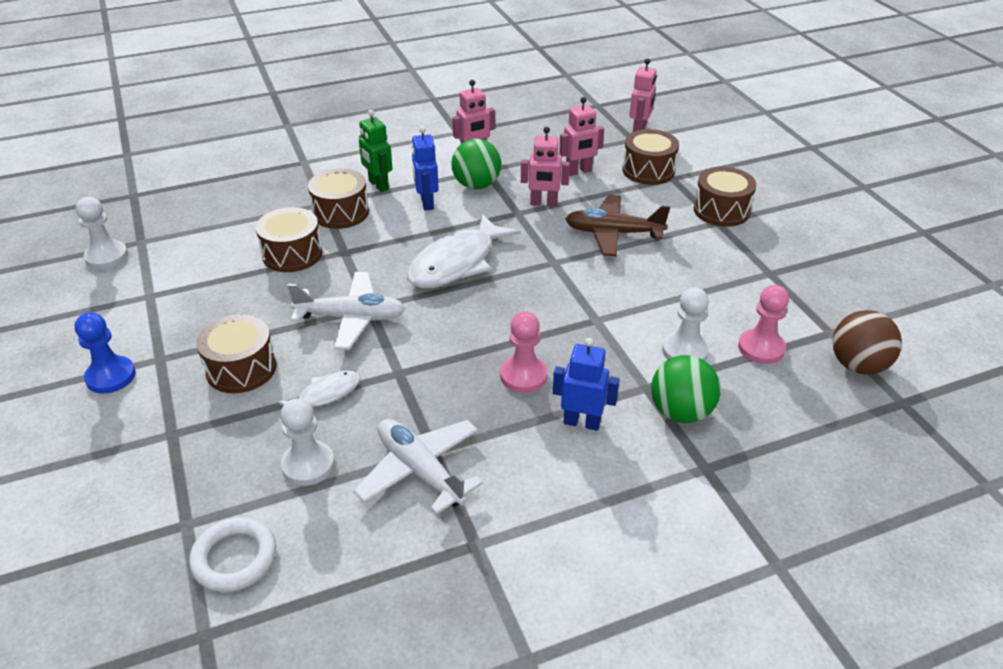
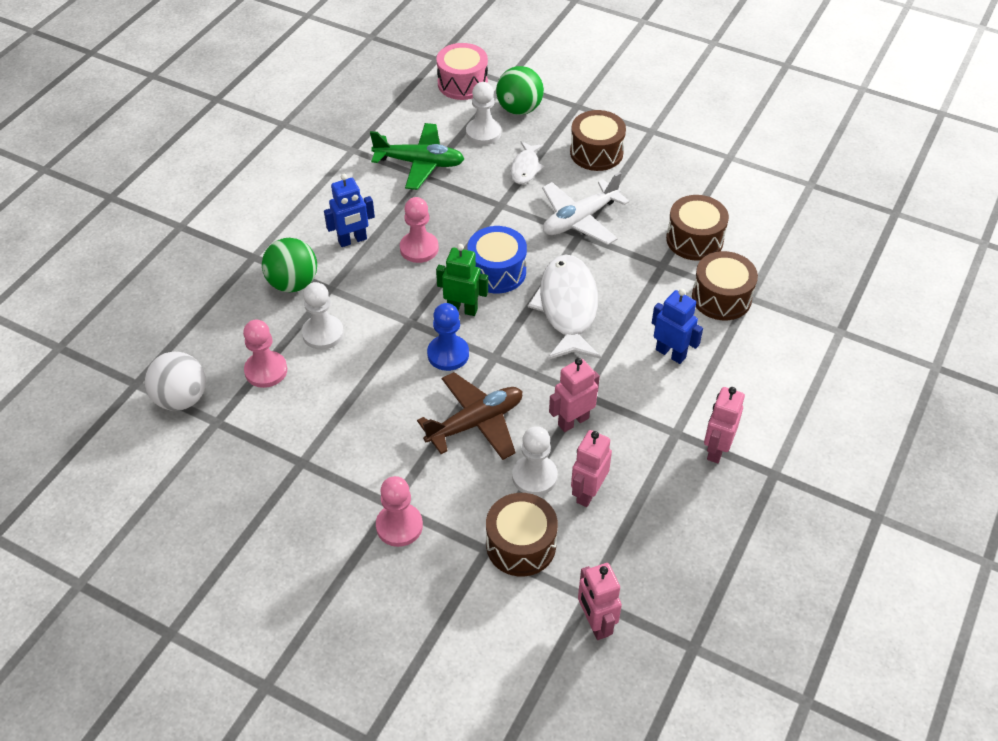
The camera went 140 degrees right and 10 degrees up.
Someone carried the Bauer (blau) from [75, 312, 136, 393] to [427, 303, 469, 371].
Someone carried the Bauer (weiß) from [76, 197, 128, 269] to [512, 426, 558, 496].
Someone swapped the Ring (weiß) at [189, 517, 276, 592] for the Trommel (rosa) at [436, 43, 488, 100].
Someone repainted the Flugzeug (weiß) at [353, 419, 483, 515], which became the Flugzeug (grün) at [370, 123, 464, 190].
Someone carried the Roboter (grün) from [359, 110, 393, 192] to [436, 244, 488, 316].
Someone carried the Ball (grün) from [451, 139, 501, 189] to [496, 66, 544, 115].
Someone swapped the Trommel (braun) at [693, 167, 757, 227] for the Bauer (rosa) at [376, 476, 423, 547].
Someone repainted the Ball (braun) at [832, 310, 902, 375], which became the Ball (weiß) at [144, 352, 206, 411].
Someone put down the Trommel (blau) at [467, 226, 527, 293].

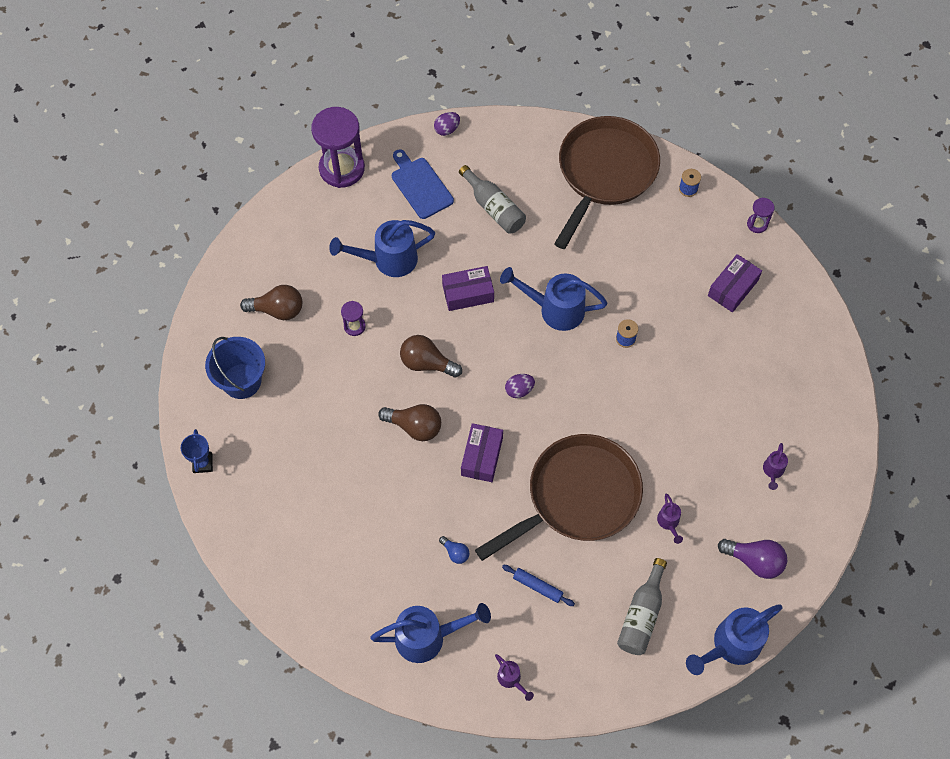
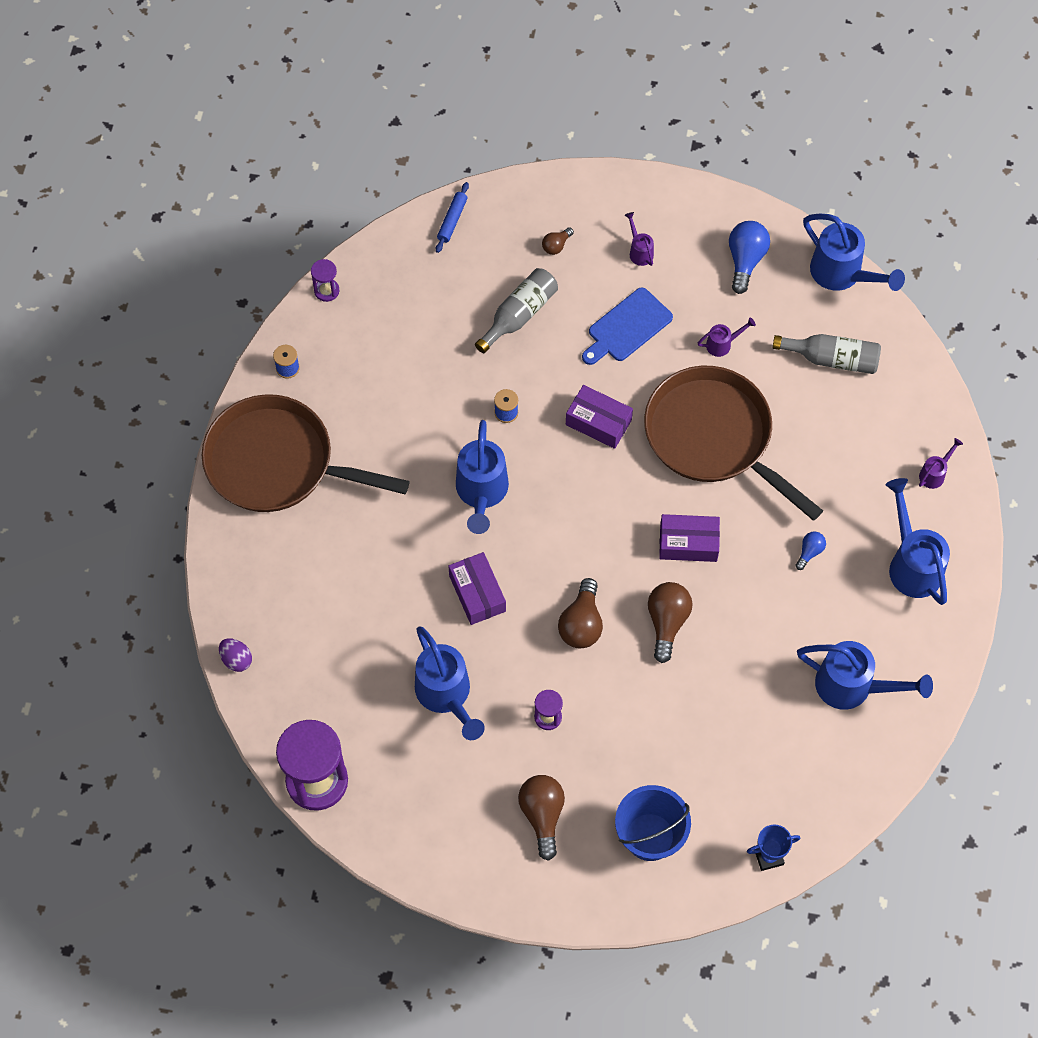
The camera went 100 degrees left and 0 degrees up.
Someone carried the Schneidebrett (blau) from [392, 150, 454, 219] to [582, 288, 673, 365].
Someone carried the Flasche (grau) from [459, 165, 526, 234] to [475, 268, 558, 353].
Someone carried the Nudelholz (blau) from [502, 565, 575, 606] to [436, 182, 469, 253].
Someone took away the Ei (lila) at [505, 374, 535, 398].
Someone carried the Schachtel (lila) from [708, 254, 762, 312] to [566, 385, 633, 449].
Someone repainted the Glühbirne (lila) at [718, 539, 787, 579], which became the Glühbirne (blau) at [729, 221, 770, 294].
Someone rotated the Gießkanne (lila) at [763, 443, 788, 490] by 120 degrees counterclockwise.
Someone put down the Glühbirne (braun) at [542, 227, 574, 255].
Someone put down the Gießkanne (blau) at [797, 641, 933, 710].

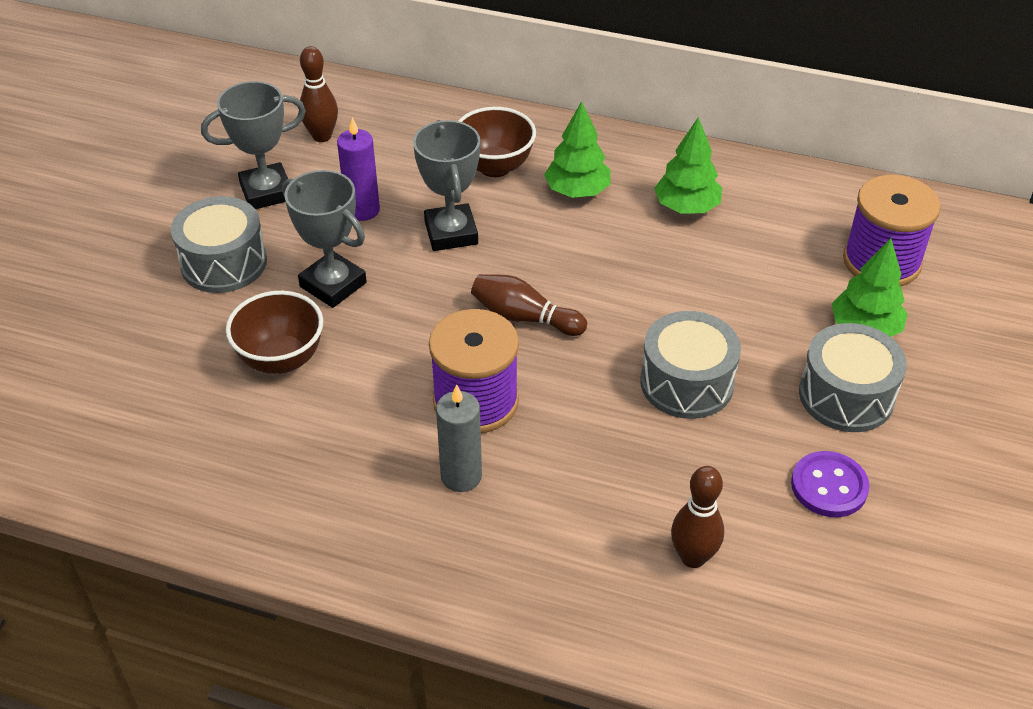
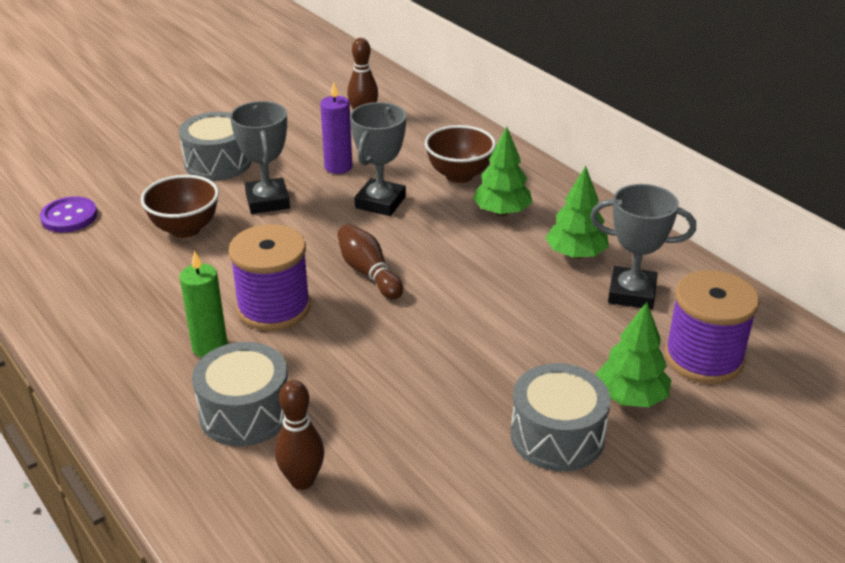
The camera went 35 degrees right and 10 degrees down.
Someone carried the Pokal (grau) from [201, 81, 306, 209] to [590, 184, 696, 310].
Someone repainted the Kerze (grau) at [436, 385, 482, 492], which became the Kerze (grün) at [180, 251, 228, 357].
Someone carried the Trommel (grau) from [640, 311, 741, 419] to [192, 342, 288, 446].
Someone carried the Knopf (lila) from [791, 451, 870, 517] to [40, 197, 97, 232].

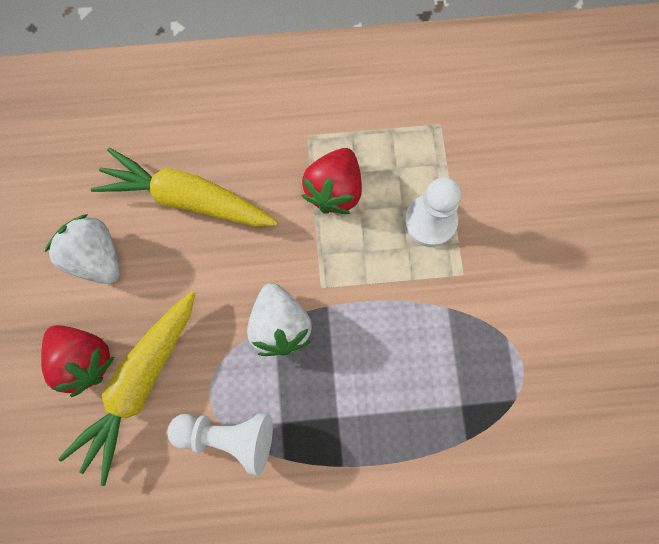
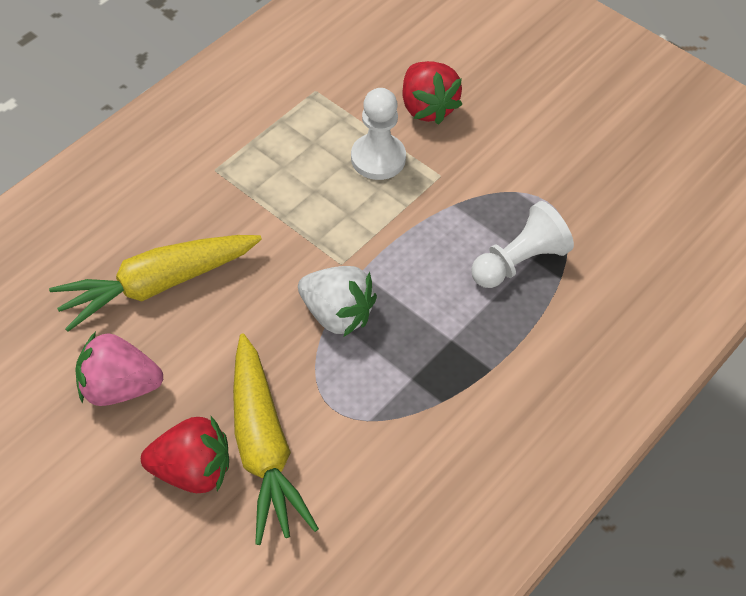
The camera went 45 degrees left and 20 degrees down.
Someone repainted the Erdbeere (weiß) at [45, 214, 120, 284], which became the Erdbeere (rosa) at [75, 332, 163, 406].
Someone carried the Bauer (weiß) from [167, 413, 273, 476] to [471, 201, 574, 288].
Someone carried the Erdbeere (rot) from [302, 148, 362, 214] to [402, 61, 462, 125].

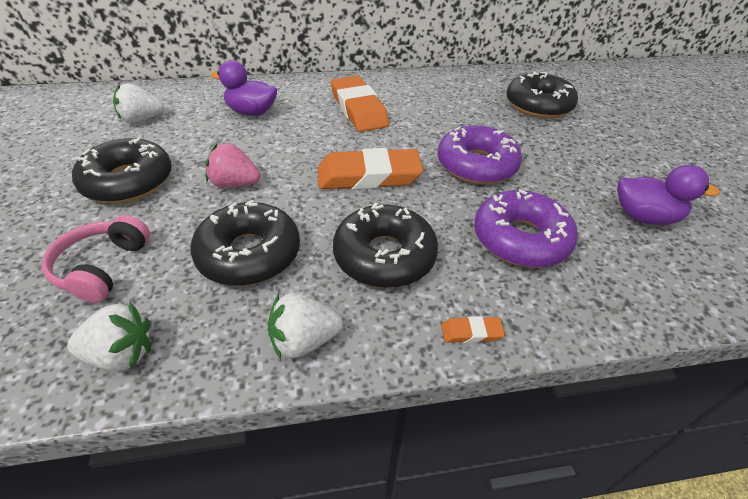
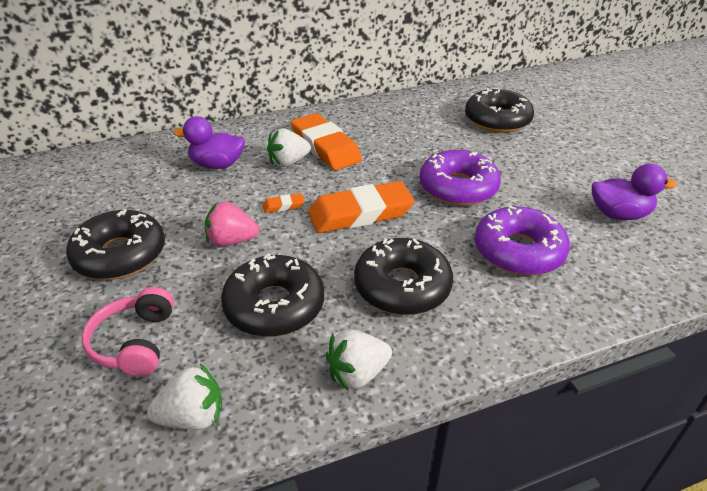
The camera went 10 degrees left and 5 degrees down.
Someone carried the Erdbeere (weiß) from [113, 83, 164, 123] to [267, 129, 311, 167].
Someone carried the Radiergummi (orange) from [441, 316, 505, 343] to [263, 193, 304, 213].

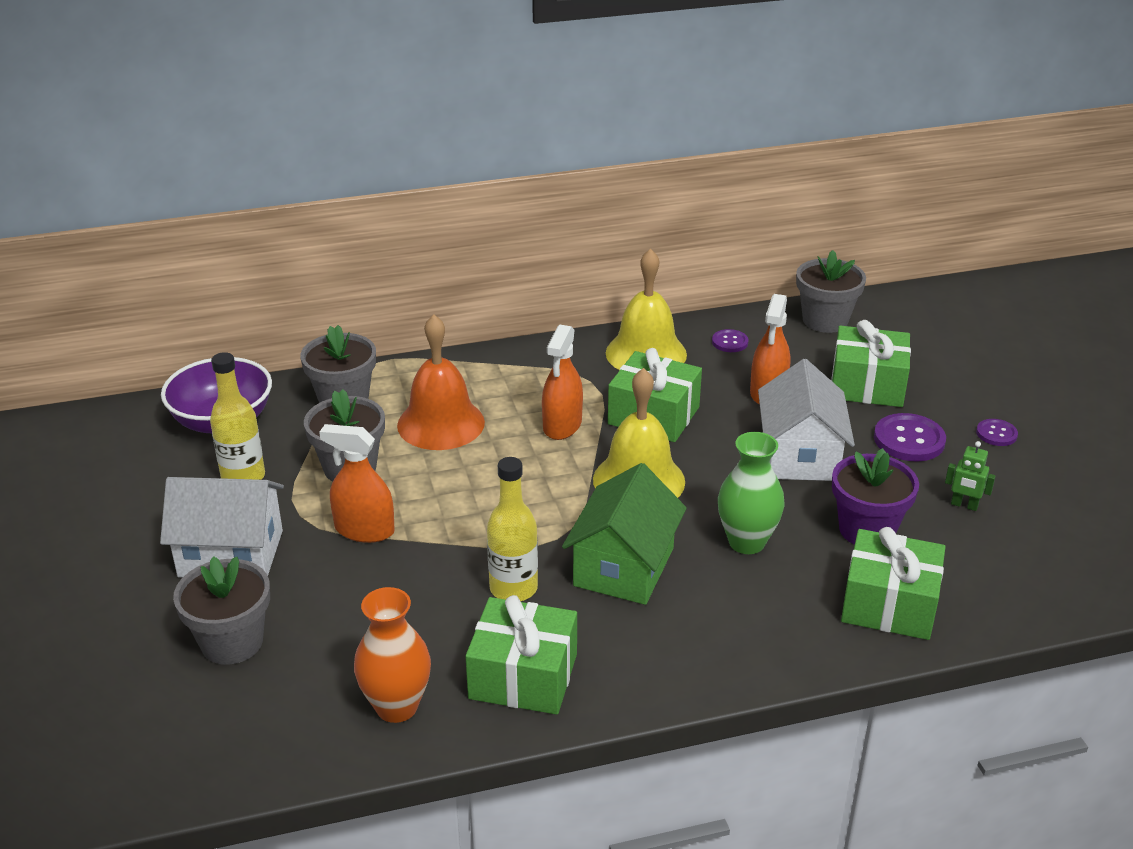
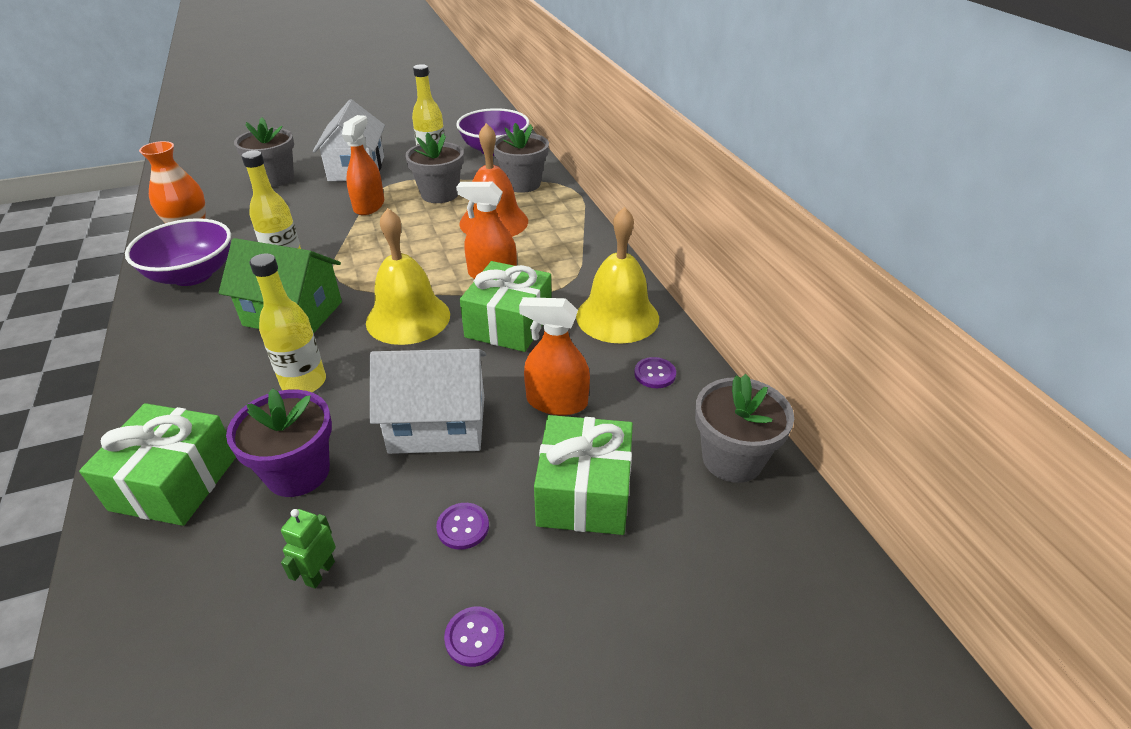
The camera went 85 degrees right and 5 degrees up.
Someone swapped the Geschenk (grün) at [465, 595, 577, 715] for the Schüssel (lila) at [125, 218, 231, 286].
Someone swapped the Vase (grün) at [718, 432, 785, 554] for the Flasche (gelb) at [250, 253, 326, 392].
Someone scaled the Knopf (lila) at [874, 413, 946, 461] by 0.57.

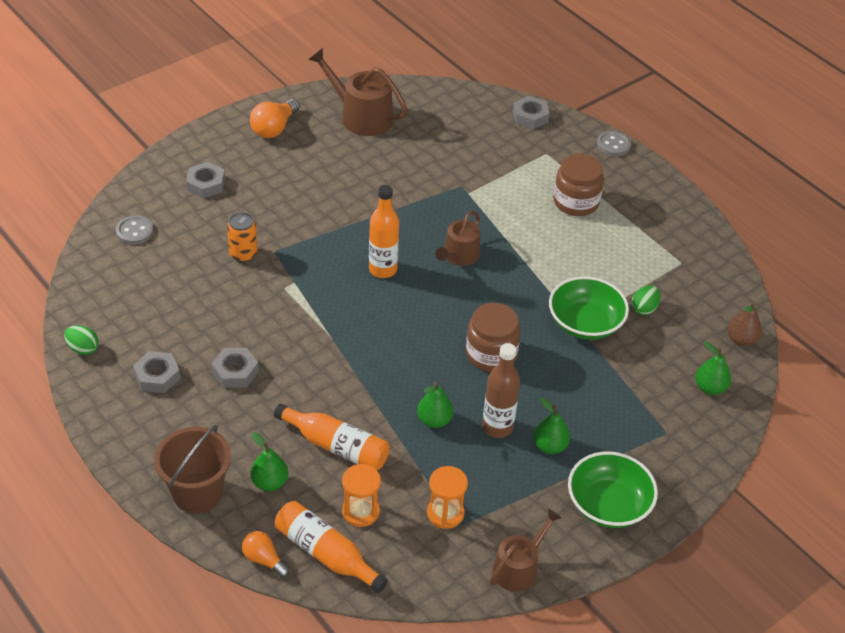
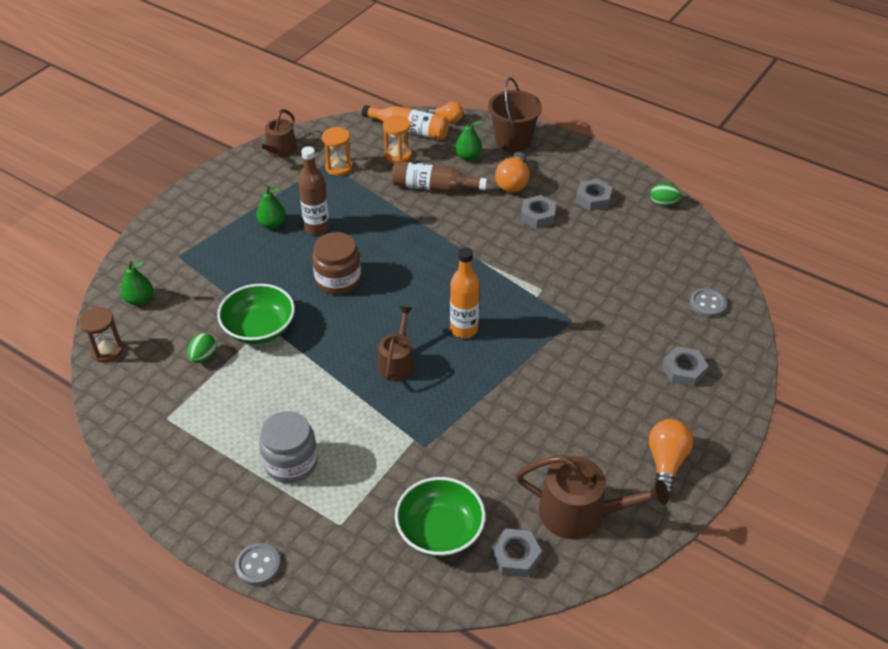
The camera went 165 degrees right and 0 degrees up.
Someone took away the Dose (orange) at [227, 212, 258, 262].
Someone repainted the Flasche (orange) at [274, 403, 390, 470], which became the Flasche (braun) at [392, 161, 487, 192].
Someone took away the Birne (grün) at [417, 382, 453, 428].
Someone carried the Sechskantmutter (grau) from [513, 96, 550, 129] to [491, 528, 542, 577].
Someone repainted the Einmachglas (braun) at [554, 154, 604, 216], which became the Einmachglas (grau) at [259, 411, 318, 483].
Someone carried the Schüssel (grün) from [568, 452, 658, 528] to [395, 477, 485, 557].
Someone swapped the Birne (braun) at [727, 301, 762, 346] for the Sanduhr (braun) at [79, 307, 123, 363].
Someone put down the Glühbirne (orange) at [495, 152, 530, 193].

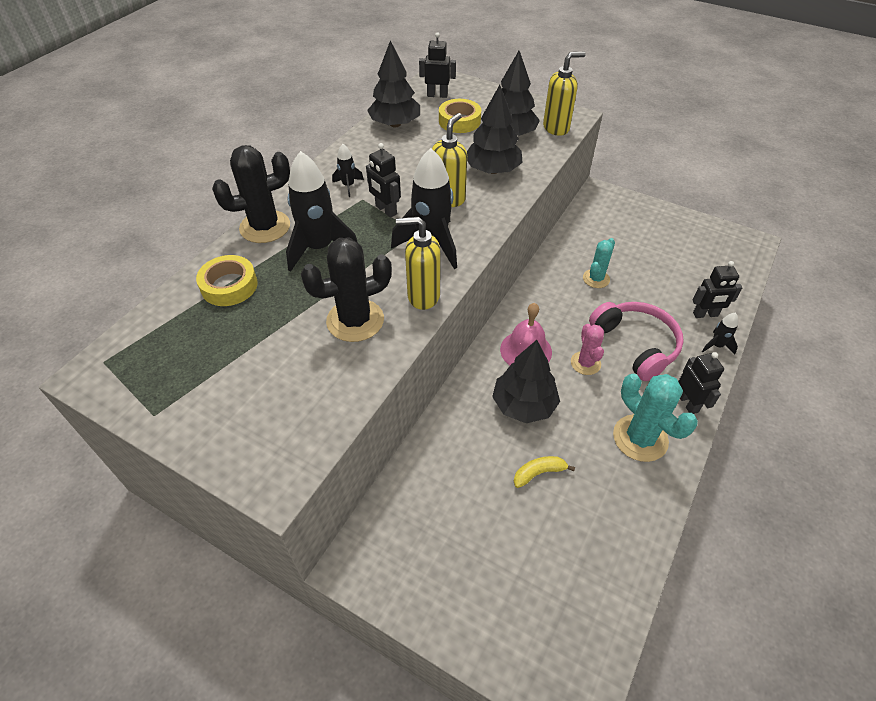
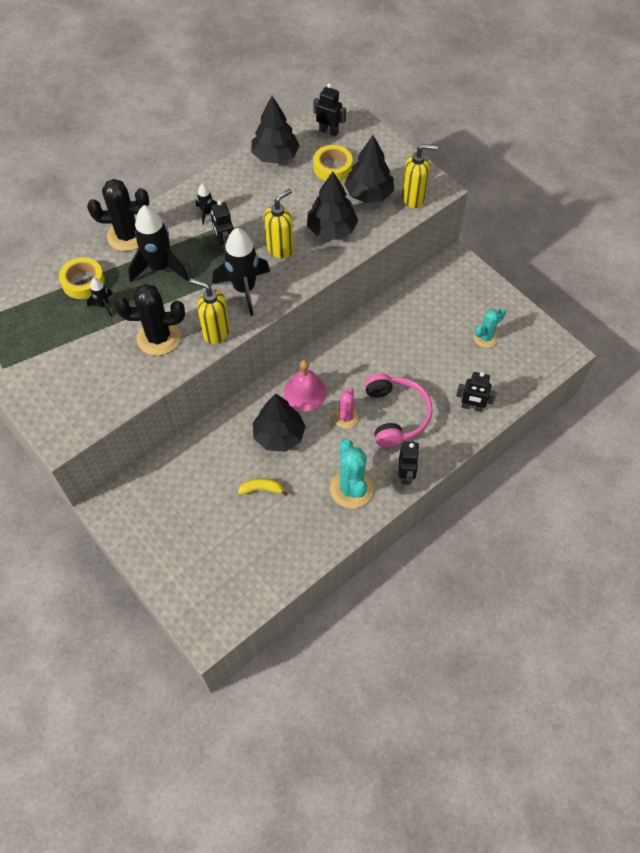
The camera went 20 degrees right and 10 degrees up.
Someone carried the Kaktus (türkis) from [583, 238, 615, 288] to [474, 308, 506, 348].
Someone carried the Rakete (schwarz) from [702, 313, 738, 355] to [87, 278, 113, 317].

